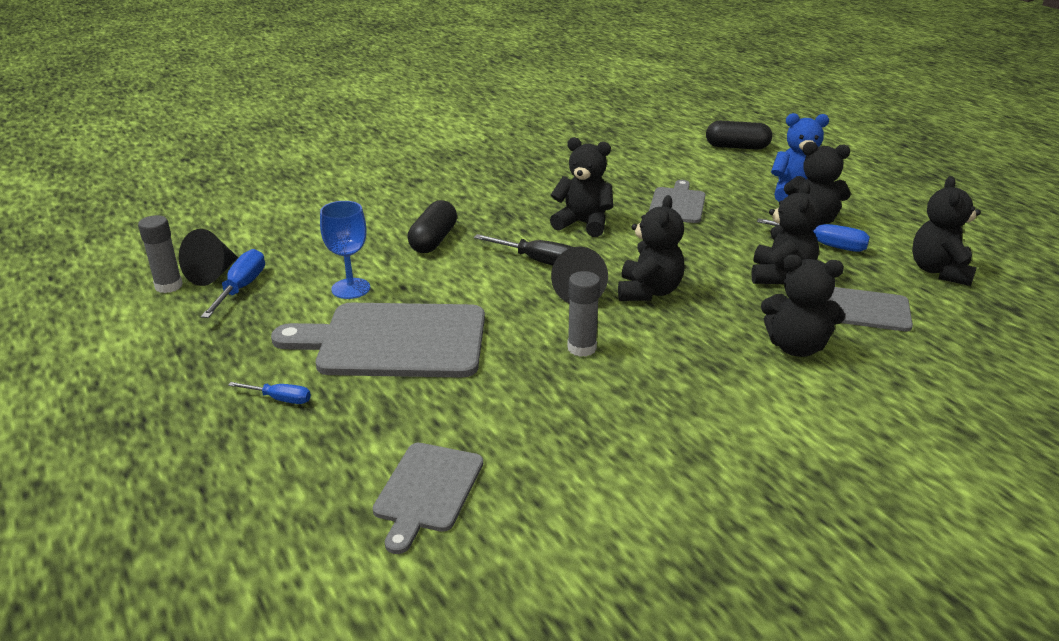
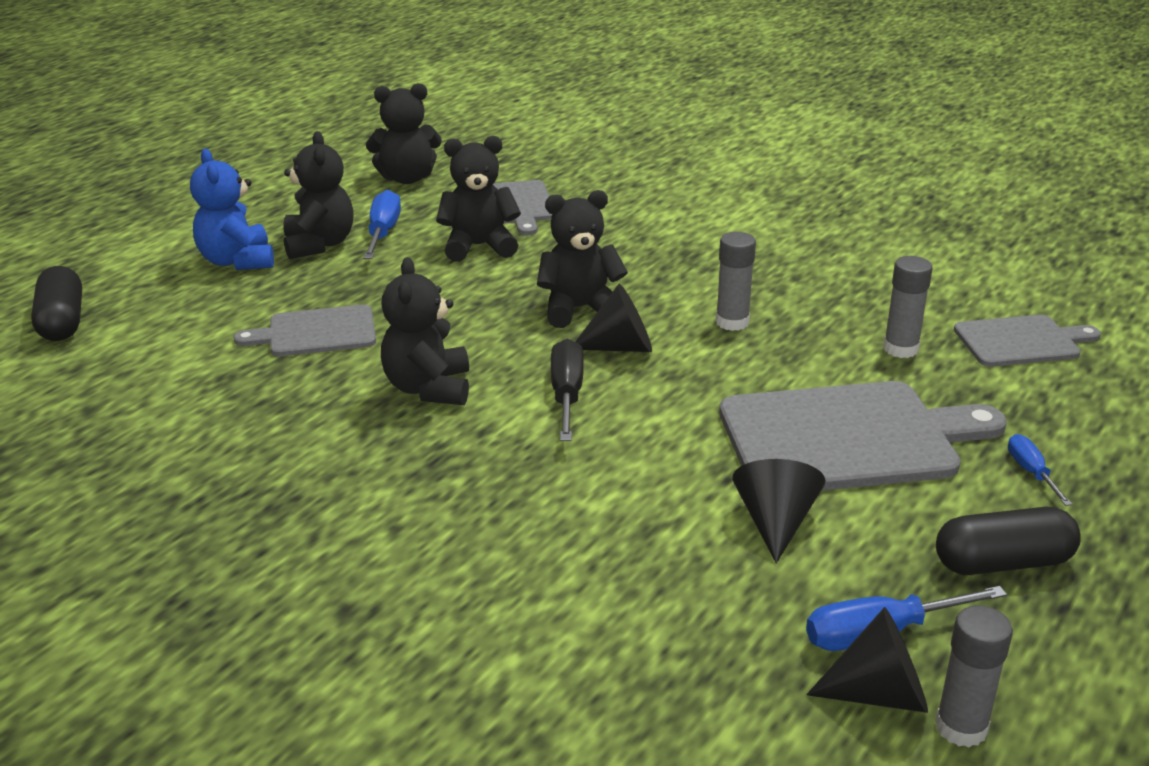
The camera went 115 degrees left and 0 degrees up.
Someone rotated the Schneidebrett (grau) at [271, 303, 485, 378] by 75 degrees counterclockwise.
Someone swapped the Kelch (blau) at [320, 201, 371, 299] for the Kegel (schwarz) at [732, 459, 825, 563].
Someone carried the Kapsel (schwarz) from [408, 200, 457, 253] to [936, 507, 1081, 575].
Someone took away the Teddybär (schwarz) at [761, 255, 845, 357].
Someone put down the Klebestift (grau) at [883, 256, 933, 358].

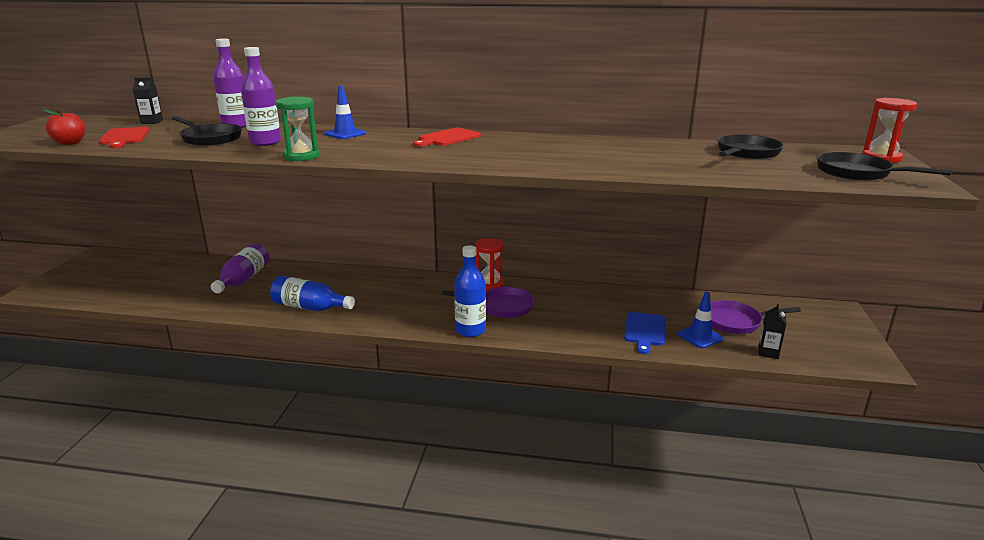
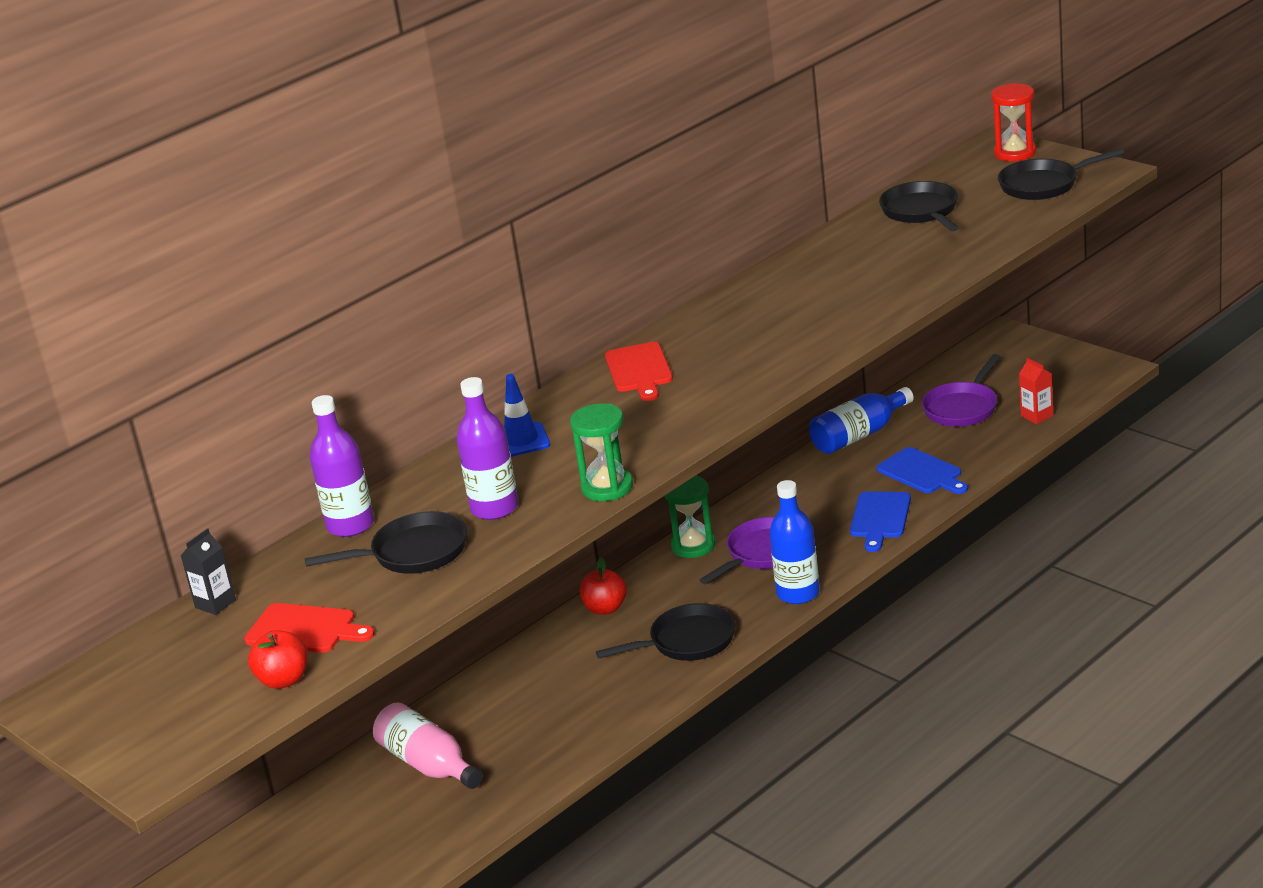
The camera went 50 degrees left and 5 degrees up.
Someone repainted the Flasche (lila) at [211, 243, 269, 293], which became the Flasche (rosa) at [373, 702, 483, 789].
Someone carried the Flasche (blau) from [270, 276, 355, 311] to [809, 387, 914, 454].
Someone repainted the Sanduhr (rot) at [475, 238, 504, 291], which became the Sanduhr (grün) at [664, 476, 715, 558].
Someone took away the Leitkegel (blau) at [678, 291, 724, 348].
Someone repainted the Getränkekarton (schwarz) at [759, 304, 786, 359], which became the Getränkekarton (rot) at [1019, 358, 1053, 424].
Someone put down the Apfel (rot) at [580, 558, 627, 615].
Someone put down the Pfanne (schwarz) at [596, 603, 735, 661].
Someone put down the Schneidebrett (blau) at [850, 491, 911, 552].

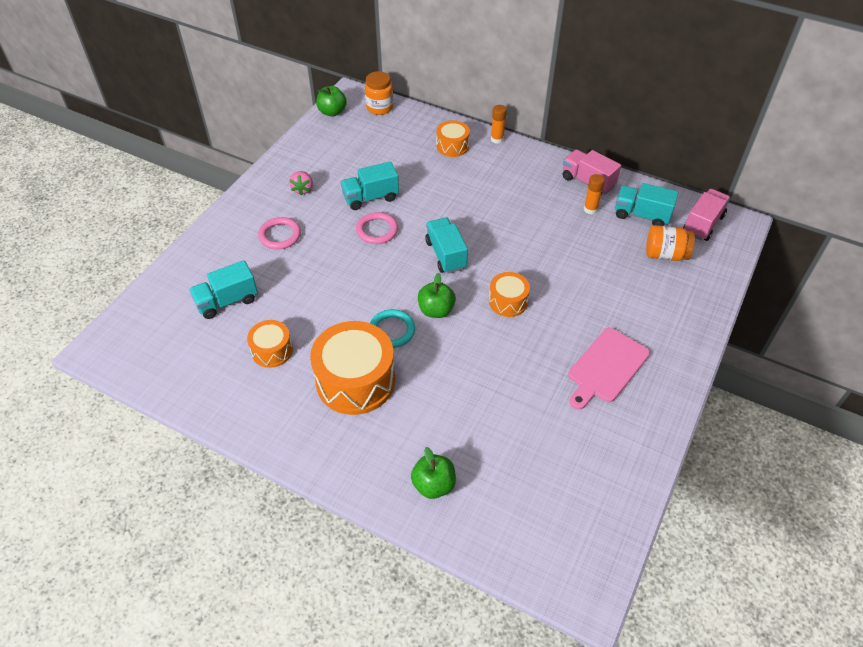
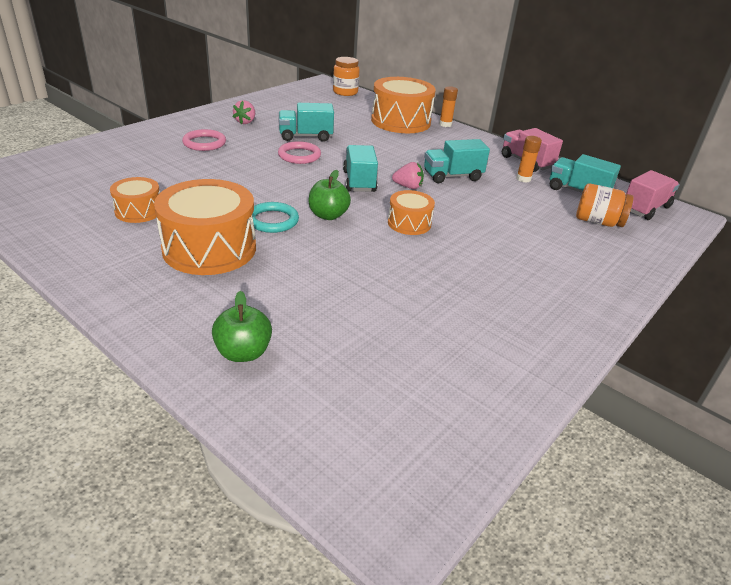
The camera went 10 degrees right and 15 degrees down.
Someone carried the Lastwagen (türkis) from [189, 260, 258, 319] to [424, 139, 490, 183].
Someone took away the Apfel (grün) at [316, 86, 347, 116].
Someone scaled the Trommel (orange) at [436, 120, 470, 157] by 1.88.
Someone took away the Schneidebrett (rosa) at [568, 328, 650, 410].
Someone put down the Erdbeere (rosa) at [392, 162, 424, 189].

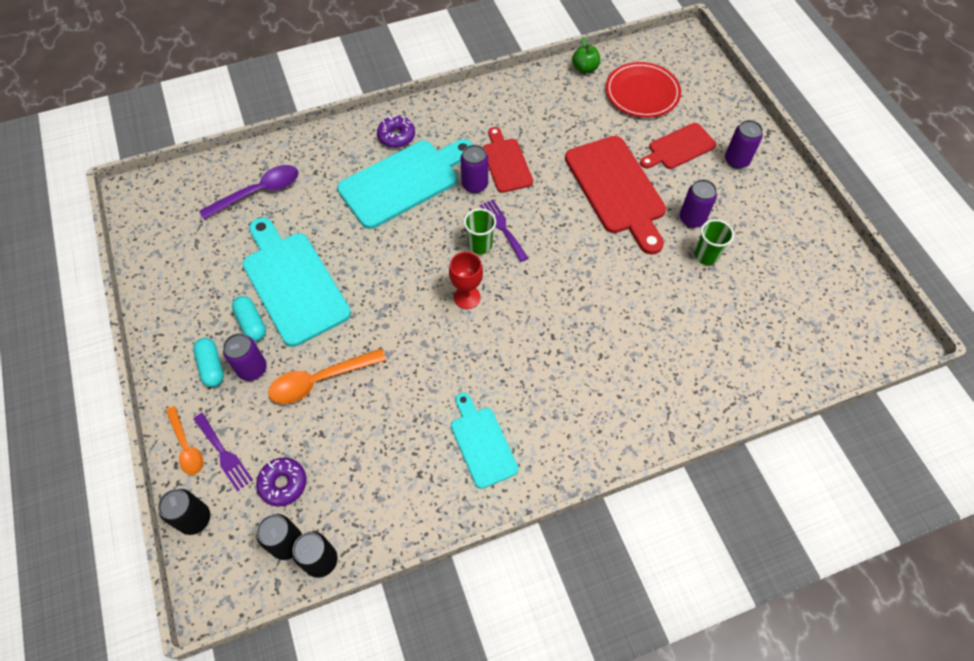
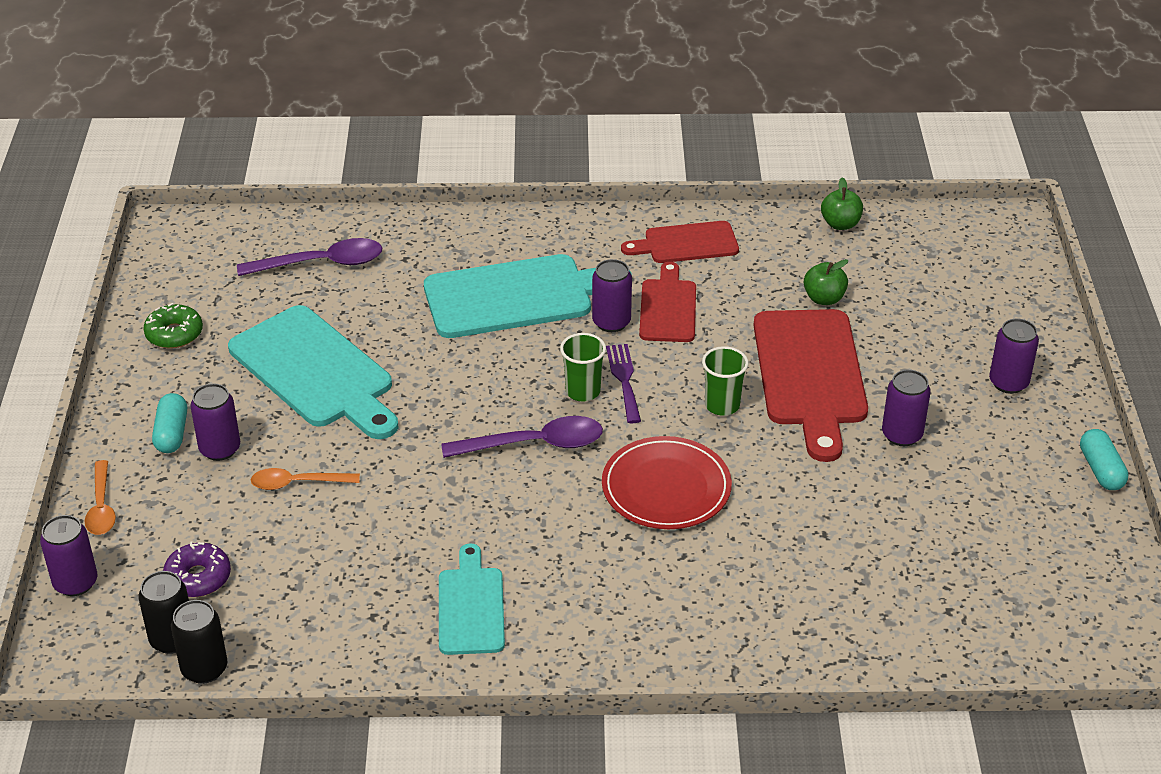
The camera went 20 degrees right and 20 degrees down.
Someone repainted the Dose (schwarz) at [158, 489, 210, 535], which became the Dose (lila) at [40, 515, 97, 596].
Someone took away the Gabel (lila) at [194, 413, 253, 491].
Someone carried the Kapsel (türkis) from [232, 296, 266, 342] to [1080, 429, 1128, 490].
Someone rotated the Schneidebrett (türkis) at [243, 217, 351, 347] by 150 degrees clockwise.
Someone scaled the Löffel (orange) at [268, 349, 386, 404] by 0.65.
Someone took away the Donut (lila) at [377, 116, 415, 148].
Someone swapped the Kelch (rot) at [449, 252, 483, 309] for the Löffel (lila) at [441, 416, 603, 458].
Someone carried the Teller (rot) from [606, 62, 681, 118] to [602, 436, 732, 529].
Someone carried the Schneidebrett (rot) from [640, 123, 717, 169] to [621, 221, 739, 263].
Someone carried the Becher (grün) from [695, 219, 734, 265] to [702, 346, 749, 416].
Someone put down the Donut (grün) at [143, 303, 203, 349].
Someone put down the Apfel (grün) at [804, 259, 849, 305].

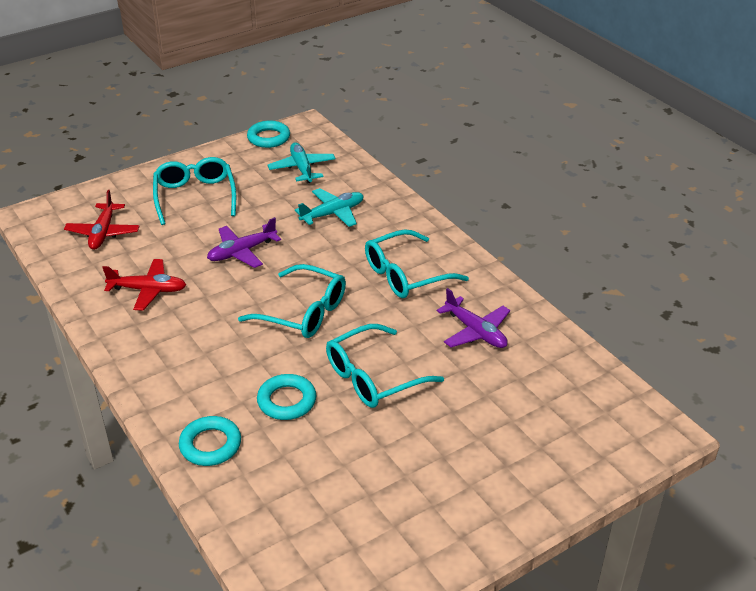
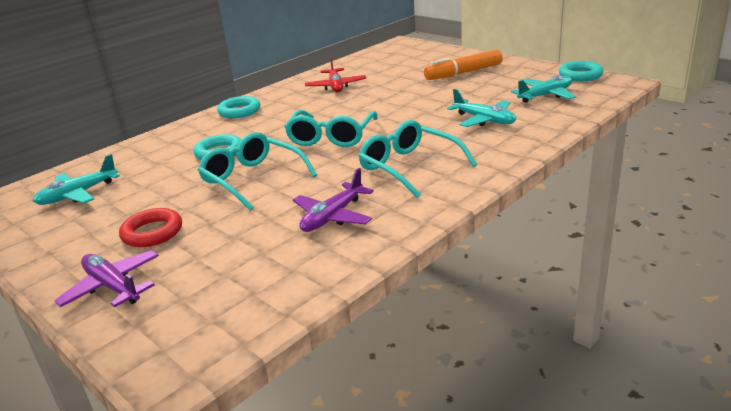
The camera went 80 degrees right and 10 degrees down.
Someone took away the Flugzeug (rot) at [64, 190, 140, 250].
Someone swapped the Brille (türkis) at [153, 157, 236, 225] for the Filzstift (orange) at [424, 50, 503, 80].
Someone carried the Ring (türkis) from [179, 416, 241, 466] to [217, 96, 260, 118].
Someone carried the Flugzeug (lila) from [207, 217, 281, 268] to [54, 250, 159, 307].
Someone put down the Flugzeug (türkis) at [33, 154, 120, 205].
Someone put down the Ring (rot) at [119, 208, 182, 247].

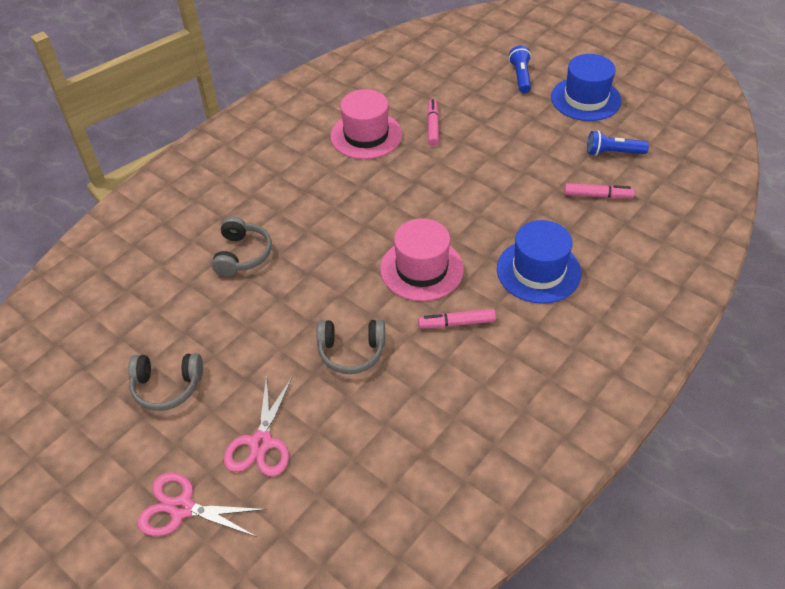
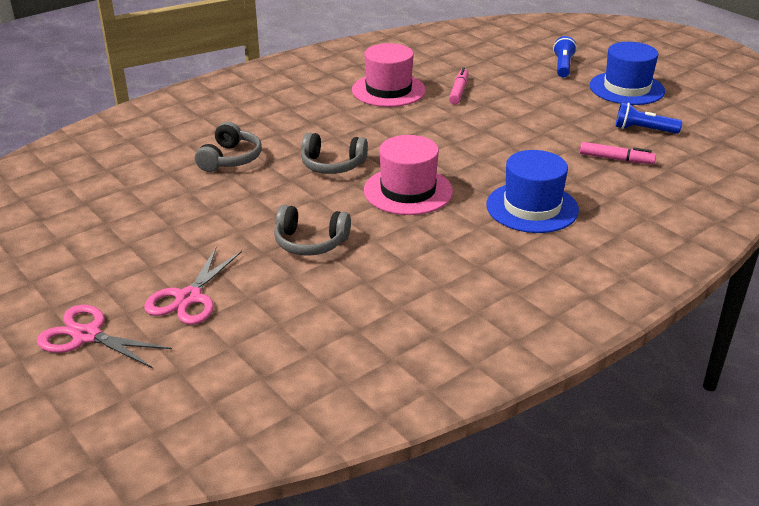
The camera went 10 degrees right and 15 degrees down.
Someone carried the Kopfhörer (grau) from [128, 353, 203, 411] to [301, 132, 368, 174].
Someone took away the Filzstift (rosa) at [418, 309, 496, 328].

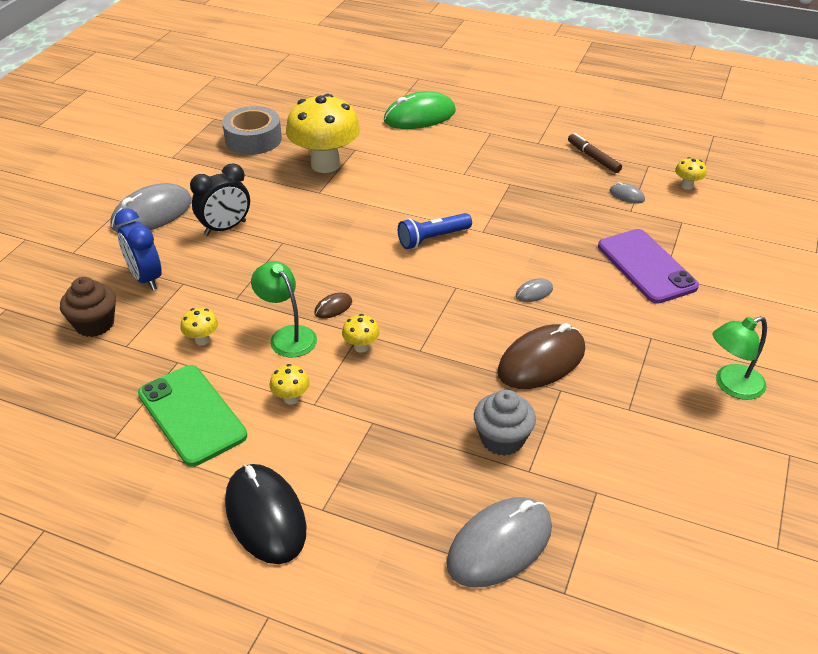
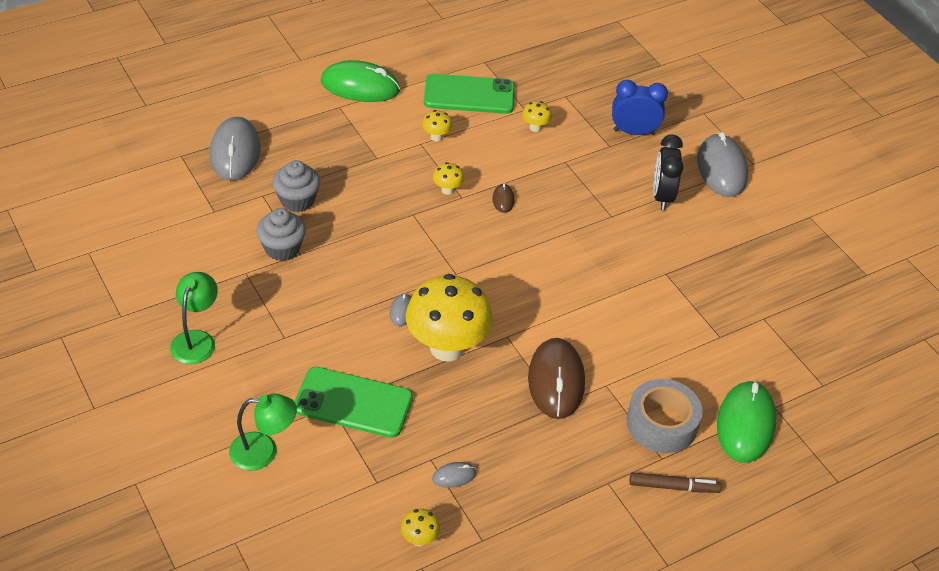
The camera went 125 degrees right and 5 degrees up.
Someone took away the Muffin (braun) at [60, 277, 116, 337].
Someone carried the Klebeband (grau) from [222, 106, 282, 155] to [626, 379, 703, 453].
Someone repainted the Computermaus (schwarz) at [225, 464, 306, 564], which became the Computermaus (grün) at [321, 60, 400, 102].
Someone carried the Lampe (grün) from [251, 261, 317, 357] to [229, 394, 297, 471].
Someone carried the Pilz (gelb) from [286, 94, 360, 173] to [406, 274, 493, 361].
Someone took away the Taschenlampe (blau) at [398, 213, 472, 249].
Someone carried the Computermaus (braun) from [497, 323, 585, 389] to [528, 338, 585, 419].
Someone carried the Filzstift (braun) from [568, 133, 622, 173] to [630, 472, 721, 493].
Someone repainted the Handy (lila) at [598, 229, 699, 304], which became the Handy (grün) at [294, 367, 413, 438].
Someone put down the Muffin (grau) at [256, 208, 306, 261].

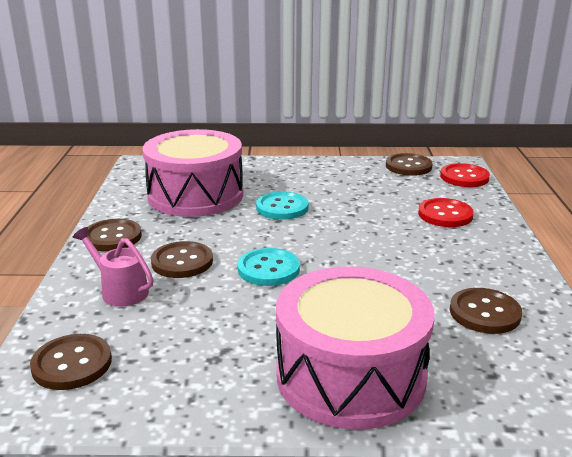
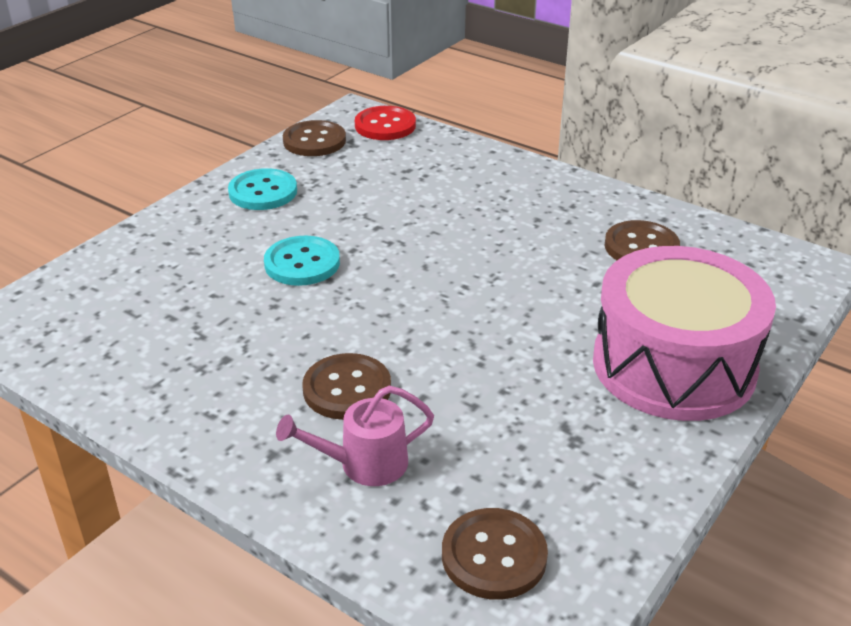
The camera went 55 degrees left and 10 degrees up.
Someone took away the Knopf (braun) at [87, 219, 142, 251].
Someone took away the Trommel (rosa) at [142, 129, 243, 217].
Someone carried the Knopf (türkis) from [237, 248, 300, 286] to [228, 168, 297, 210].
Someone took away the Knopf (rot) at [418, 198, 474, 227].

